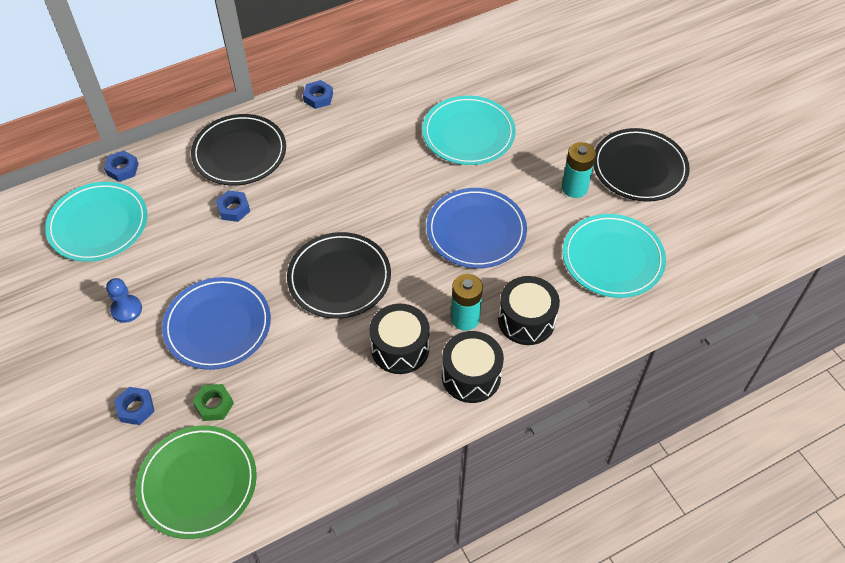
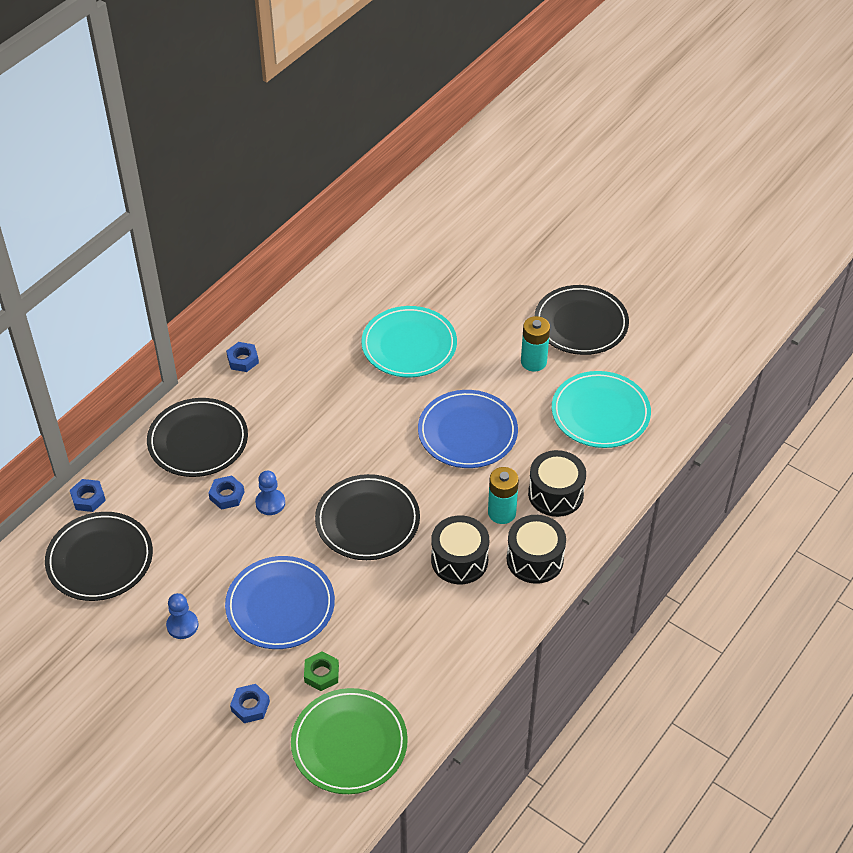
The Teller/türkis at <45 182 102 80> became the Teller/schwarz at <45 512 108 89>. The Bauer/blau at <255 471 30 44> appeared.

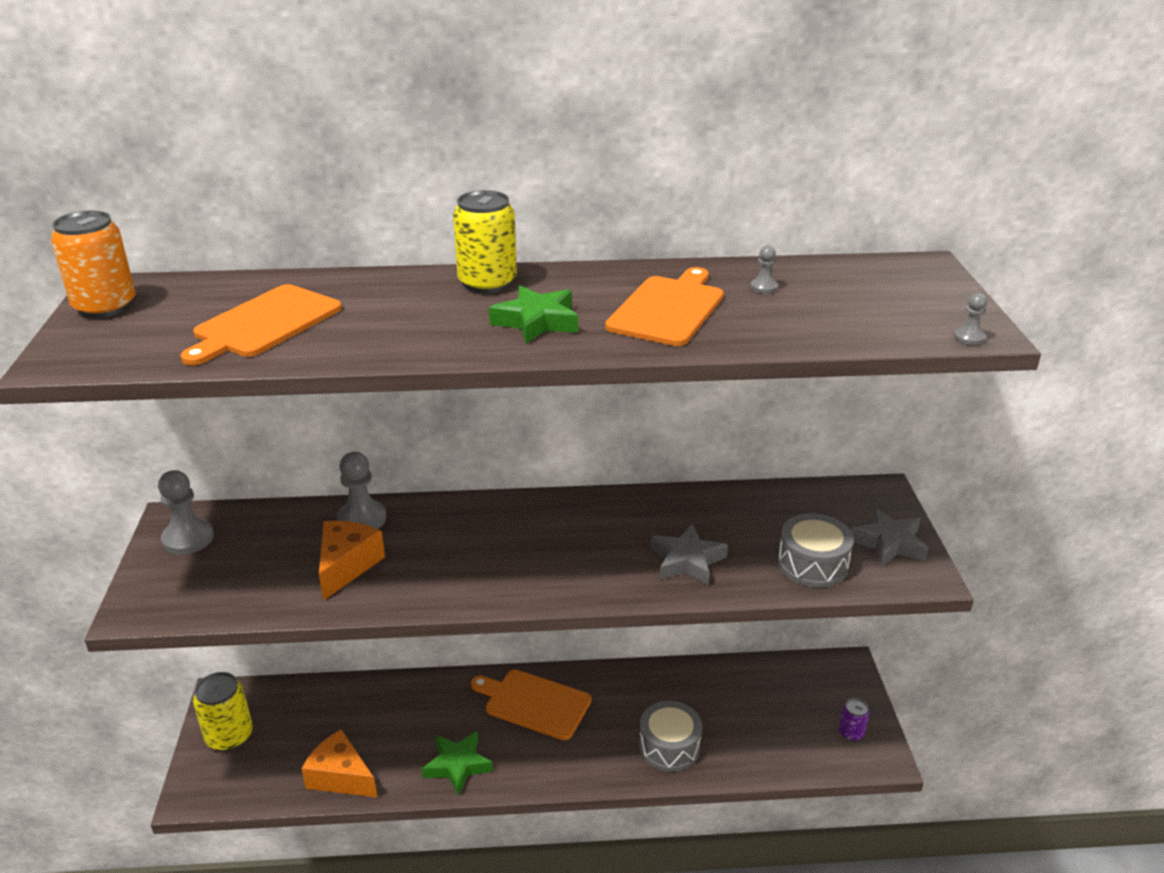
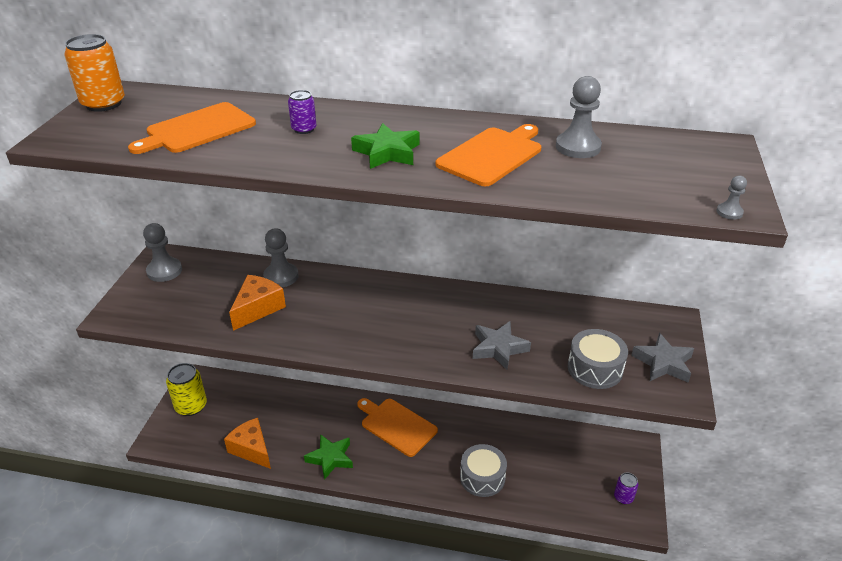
The Dose/lila at <288 90 28 44> appeared. The Bauer/grau at <751 245 27 49> changed to 2.04 times the size. The Dose/gelb at <453 190 64 103> disappeared.

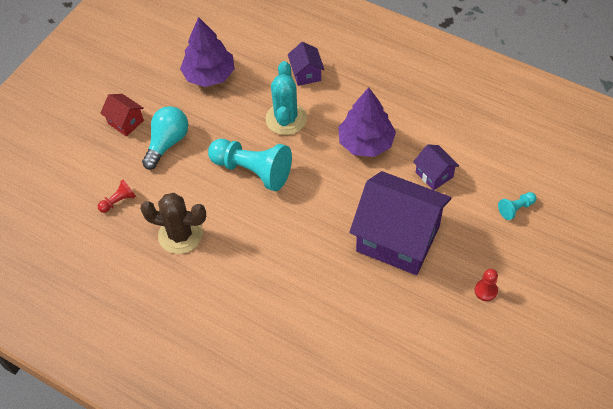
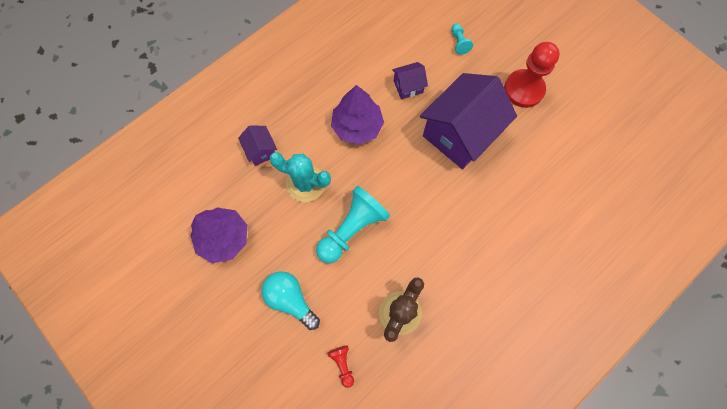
The Haus/lila at <288 42 37 44> turned 60 degrees clockwise. The Bauer/rot at <474 269 24 32> changed to 2.20 times the size. The Haus/rot at <100 94 44 43> disappeared.

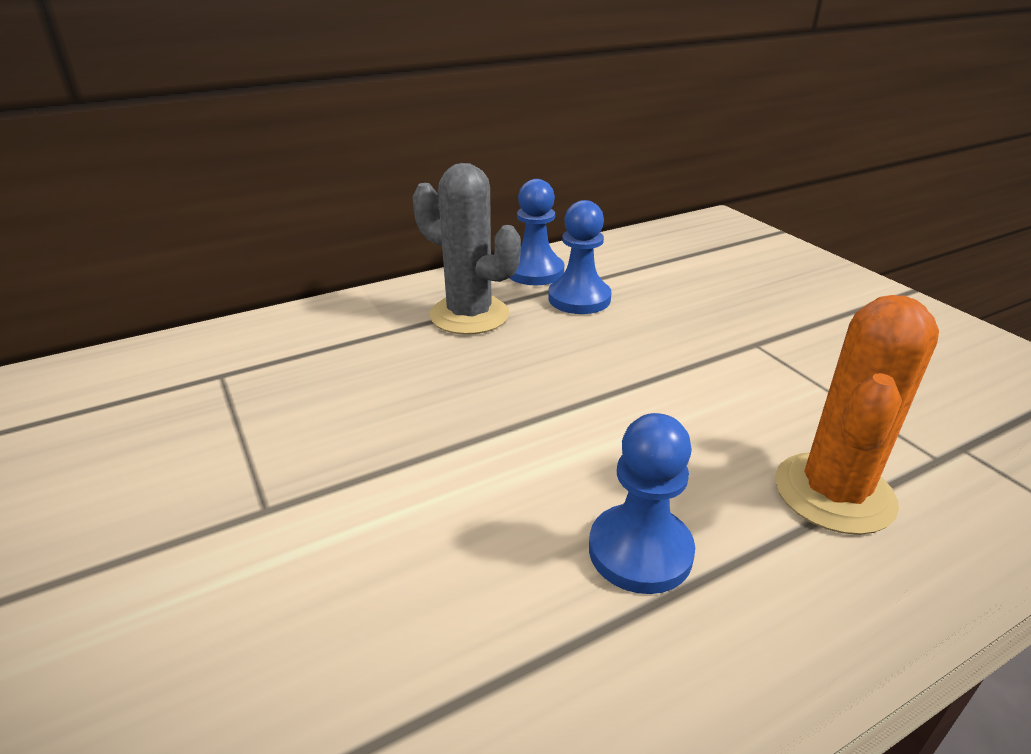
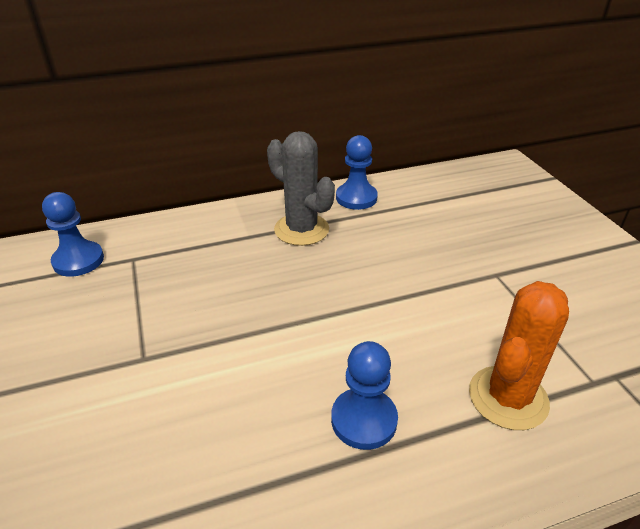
The Bauer/blau moved from <548 200 63 114> to <42 192 62 85>.

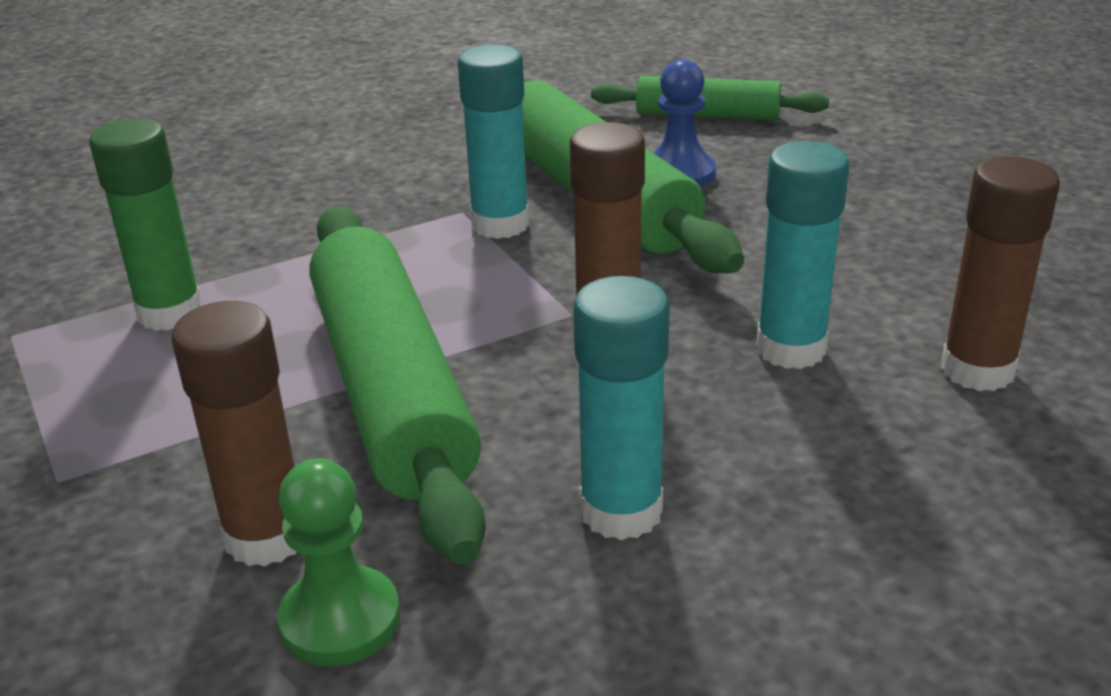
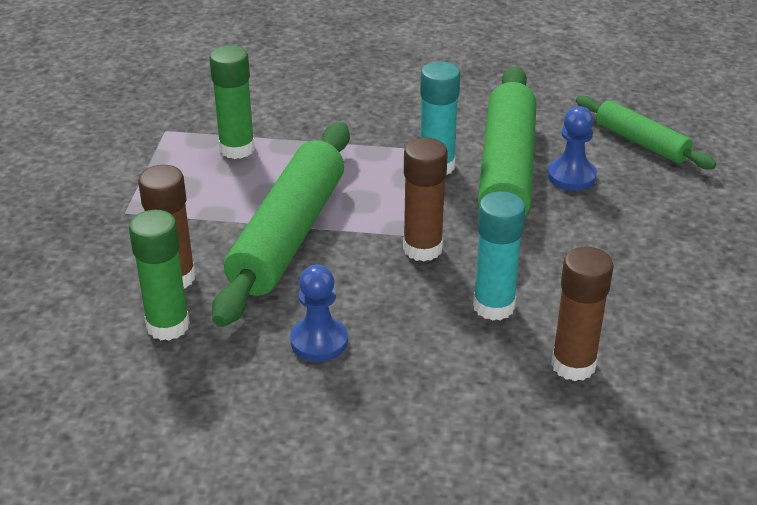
The Bauer/grün at <277 458 123 208> was replaced by the Klebestift/grün at <129 210 61 131>. The Klebestift/türkis at <573 276 97 264> was replaced by the Bauer/blau at <290 265 58 97>.

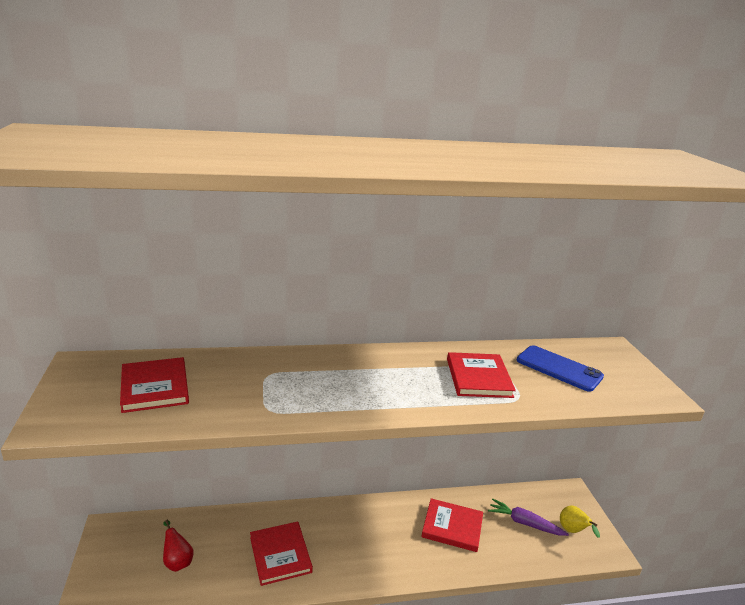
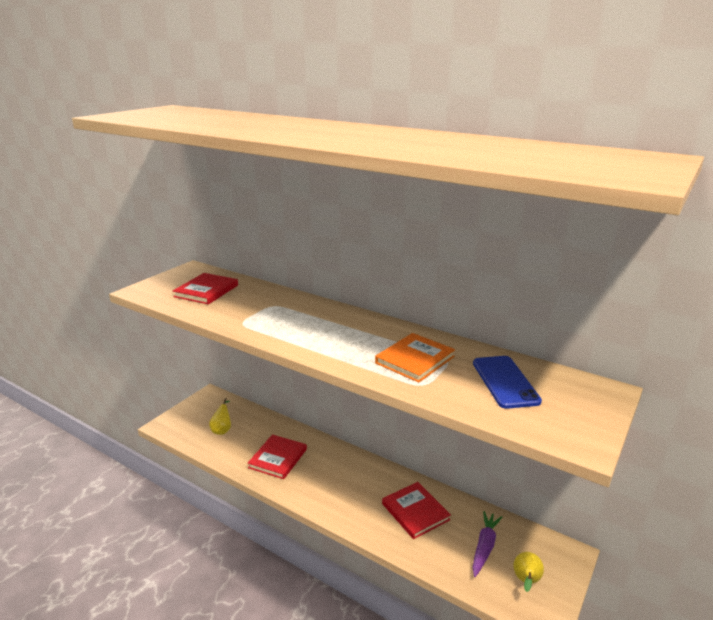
The Birne/rot at <163 520 31 52> became the Birne/gelb at <209 398 22 37>. The Buch/rot at <447 352 69 46> became the Buch/orange at <375 333 80 50>. The Karotte/lila at <488 499 81 37> turned 45 degrees clockwise.

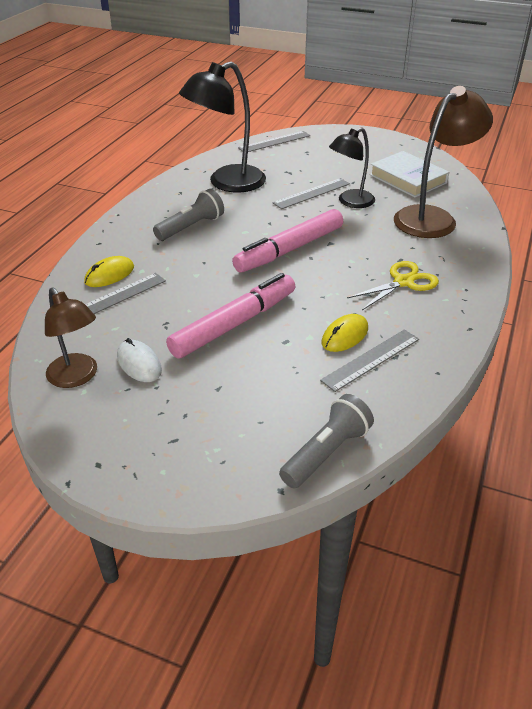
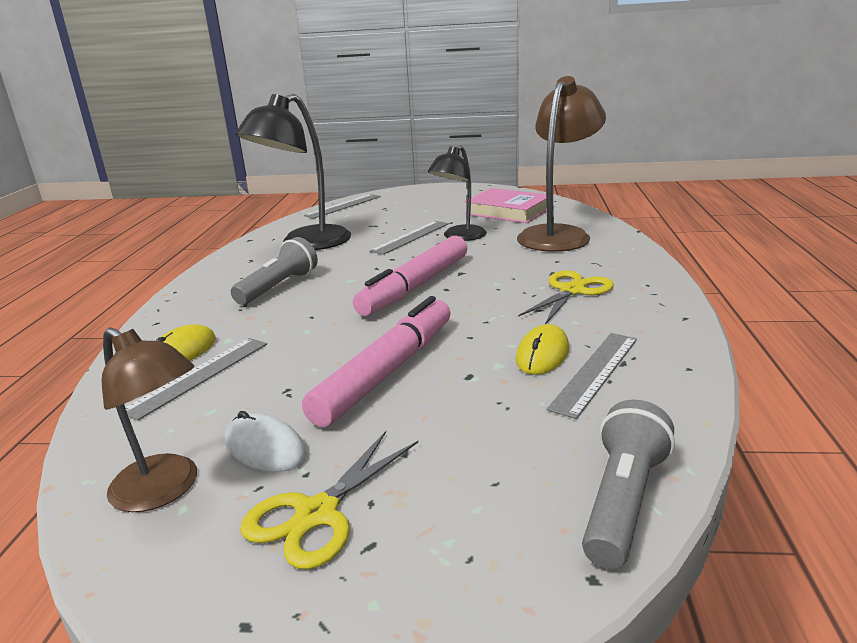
The Schere/gelb at <240 431 178 138> appeared. The Buch/weiß at <370 151 79 46> became the Buch/rosa at <465 188 82 35>.

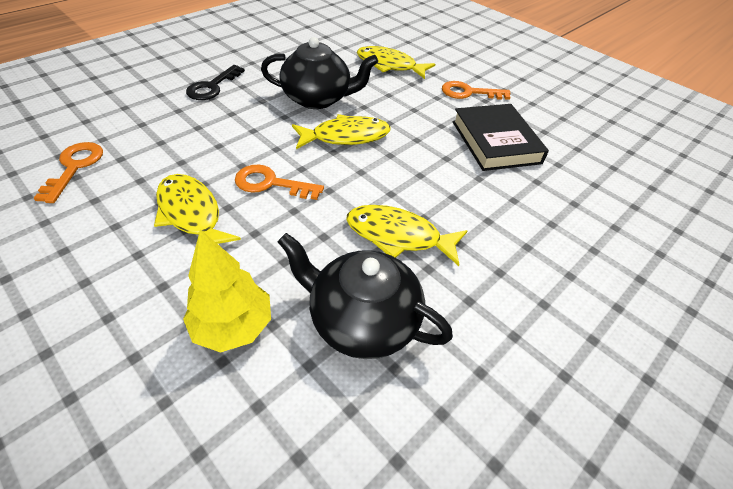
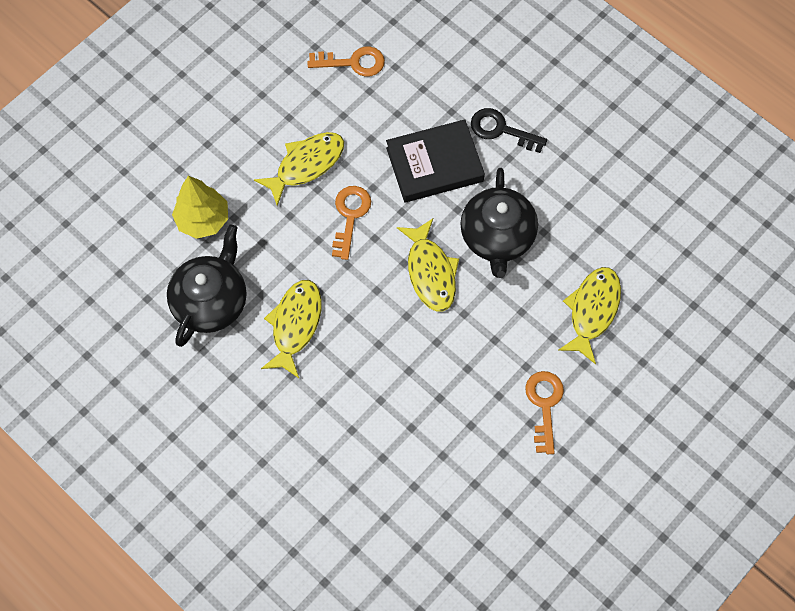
The Buch/schwarz moved from <452 104 97 67> to <386 119 99 84>.

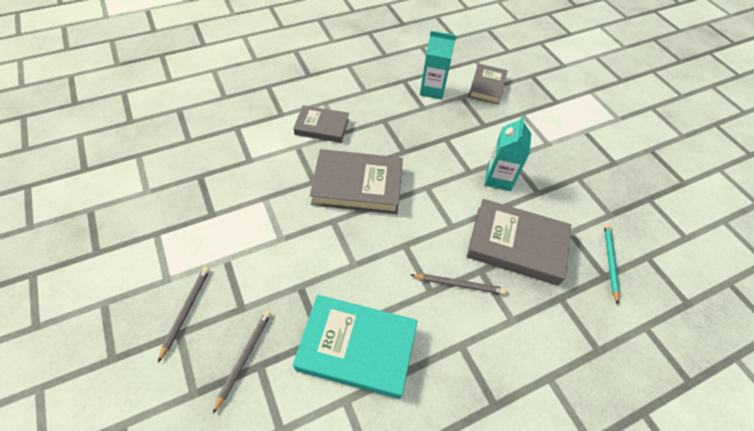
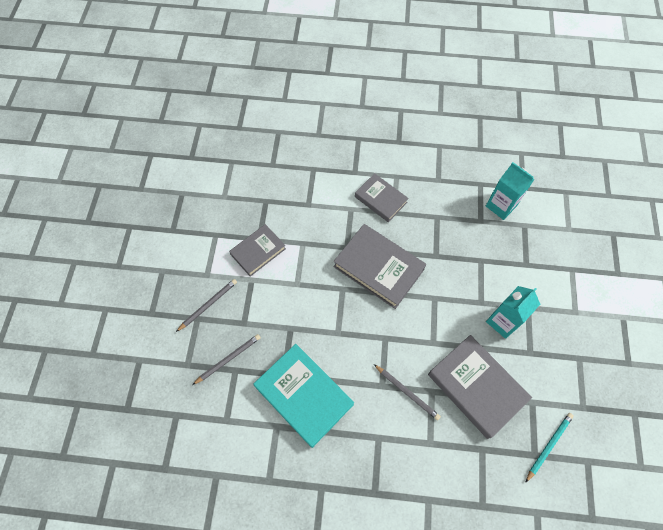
The Buch/grau moved from <469 63 39 41> to <229 224 57 53>.

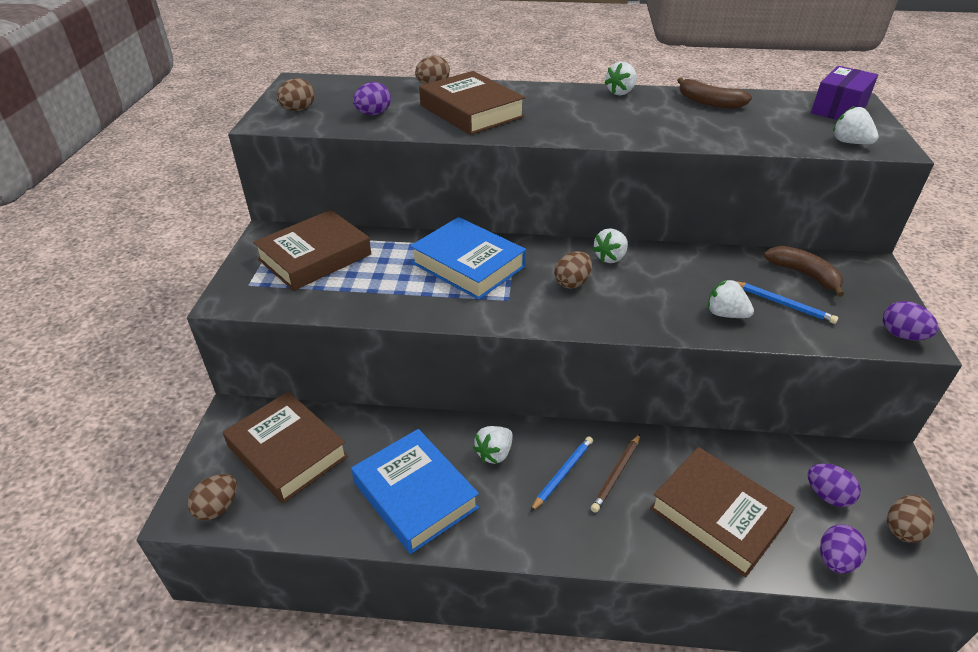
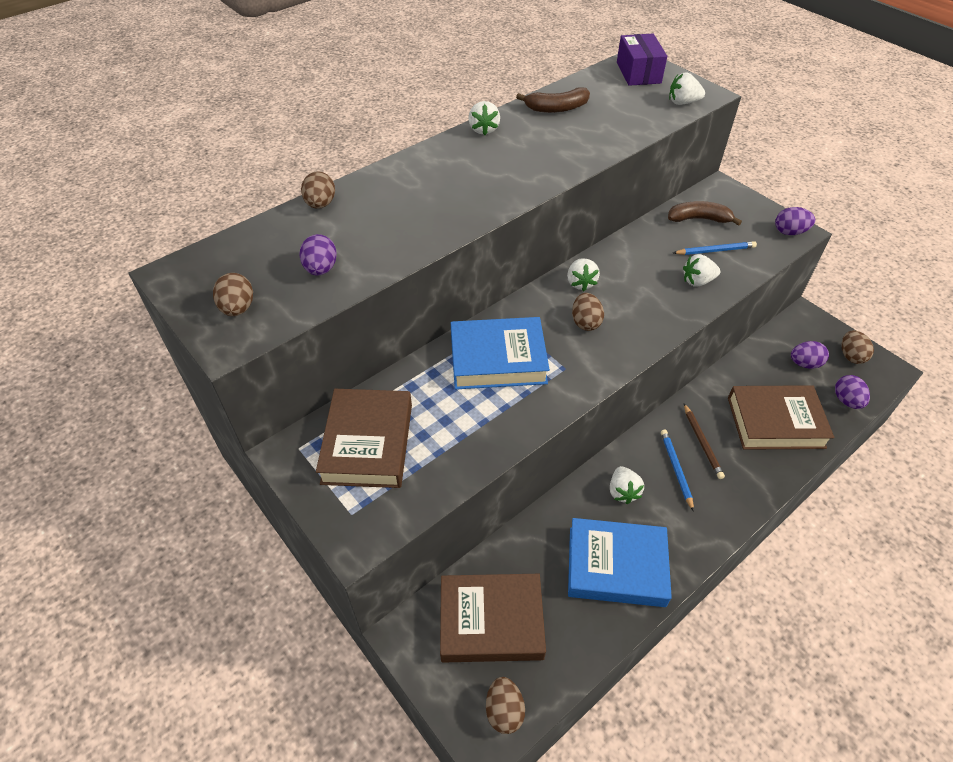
The Buch/braun at <419 71 106 64> disappeared.

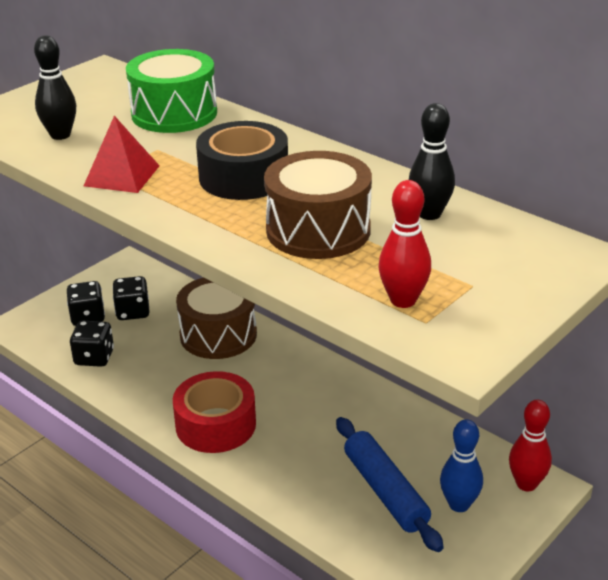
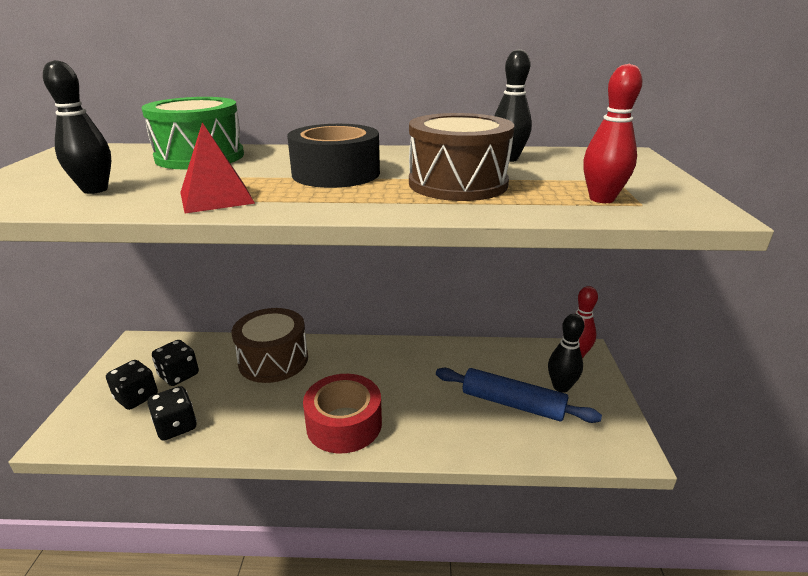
The Bowlingkegel/blau at <440 419 43 93> became the Bowlingkegel/schwarz at <548 314 36 79>.

